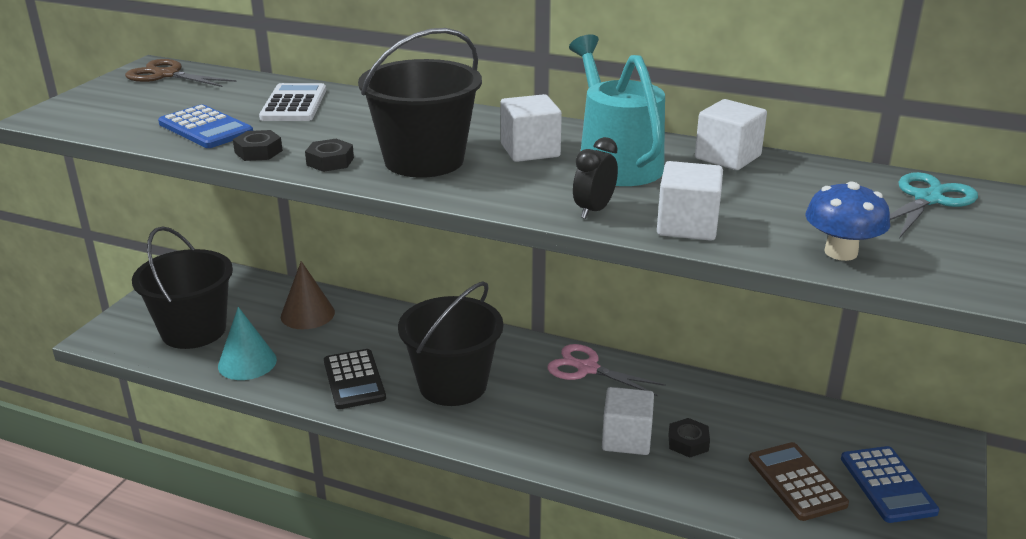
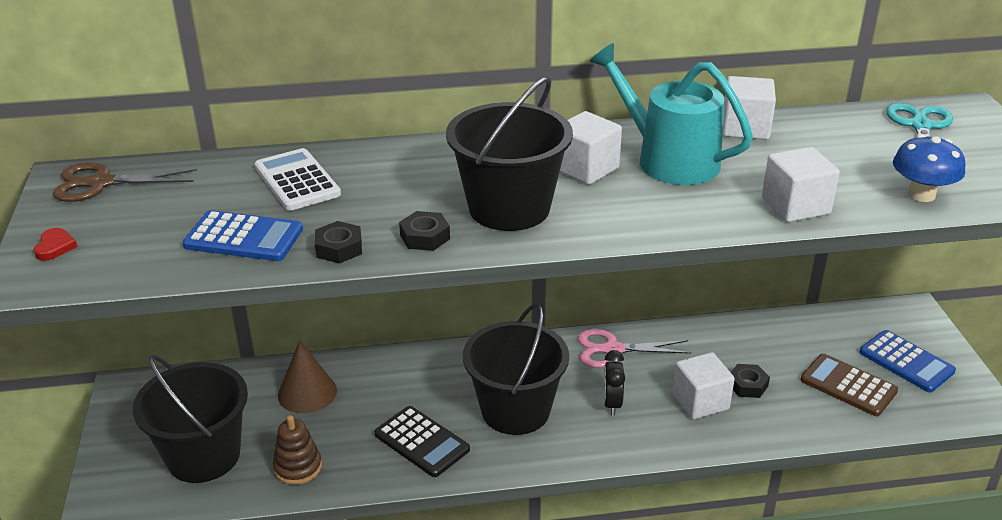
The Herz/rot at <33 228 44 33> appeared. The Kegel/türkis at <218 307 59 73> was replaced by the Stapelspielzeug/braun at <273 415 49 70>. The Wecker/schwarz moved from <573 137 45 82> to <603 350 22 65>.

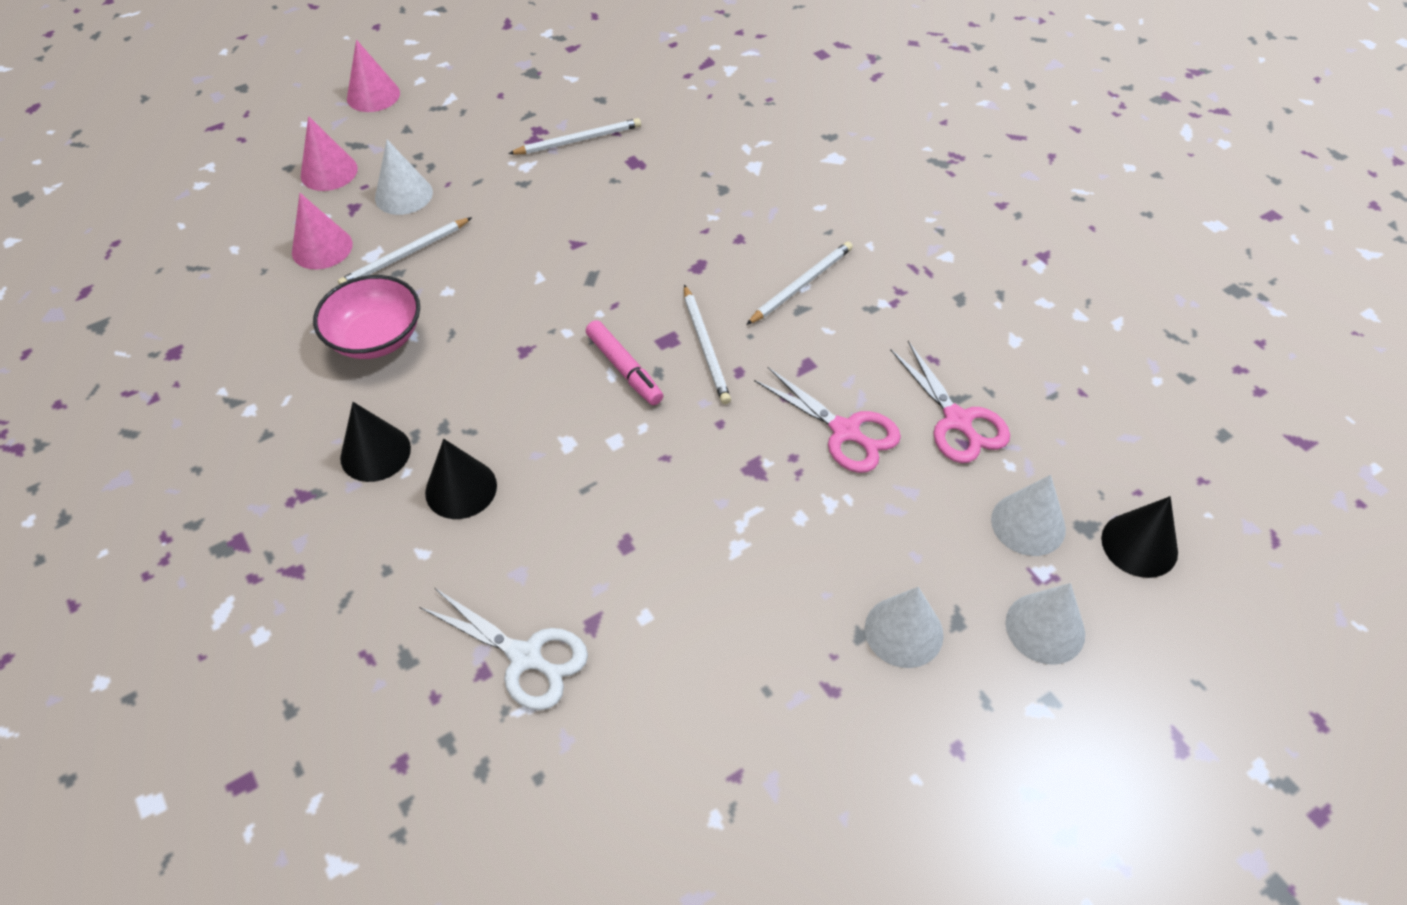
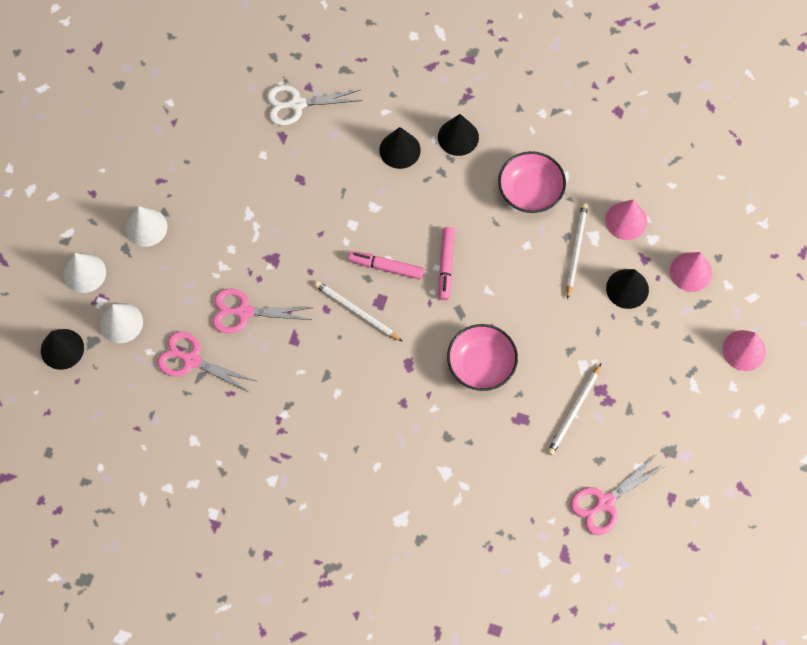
The Filzstift/rosa at <438 227 17 73> appeared. The Schüssel/rosa at <447 324 71 67> appeared. The Schere/rosa at <570 457 95 78> appeared. The Kegel/weiß at <375 140 58 75> became the Kegel/schwarz at <606 269 43 40>. The Bleistift/weiß at <746 241 107 84> disappeared.

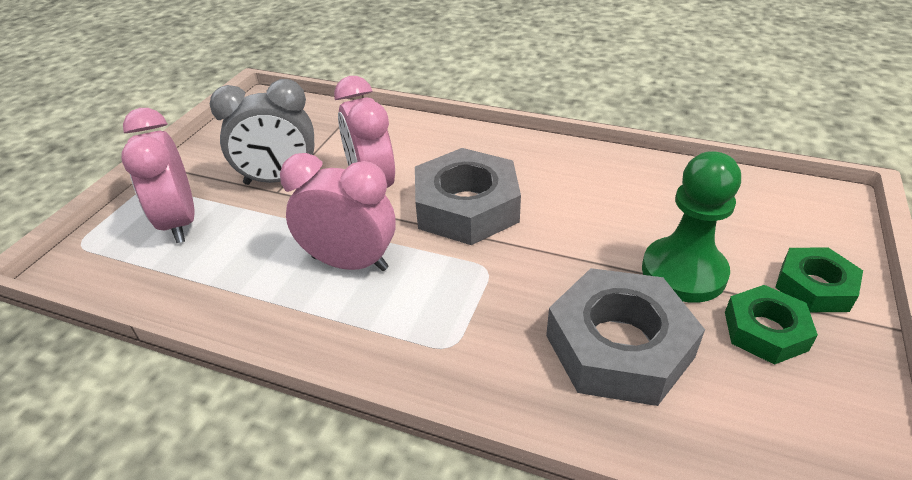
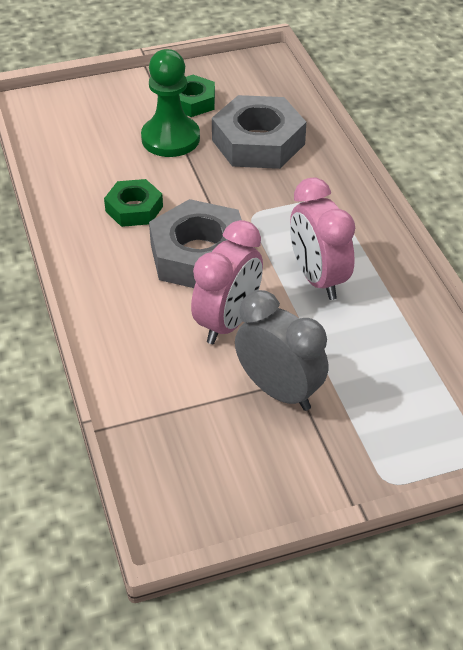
The Sechskantmutter/grün moved from <775 247 88 65> to <104 179 59 48>. The Wecker/rosa at <121 108 74 135> disappeared.

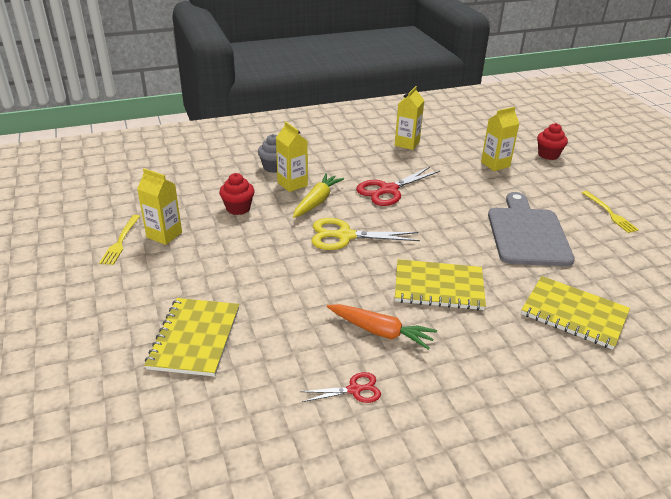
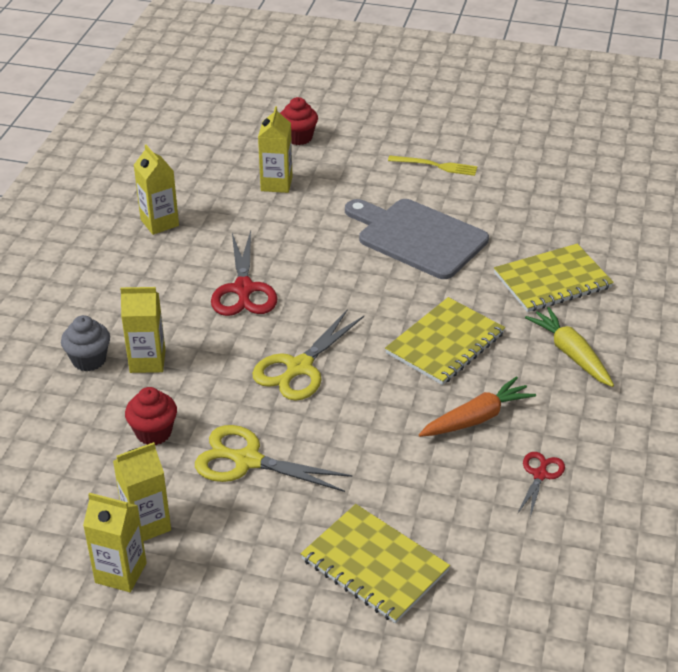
The Gabel/gelb at <99 215 41 50> was replaced by the Getränkekarton/gelb at <83 493 64 99>. The Schere/gelb at <195 425 157 67> appeared. The Karotte/gelb moved from <293 173 51 45> to <525 307 89 80>.

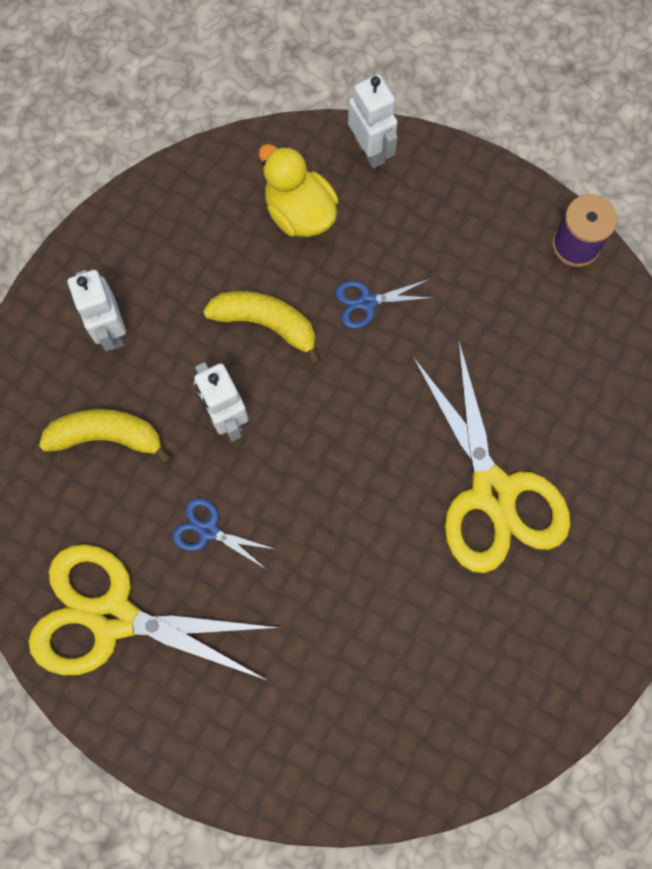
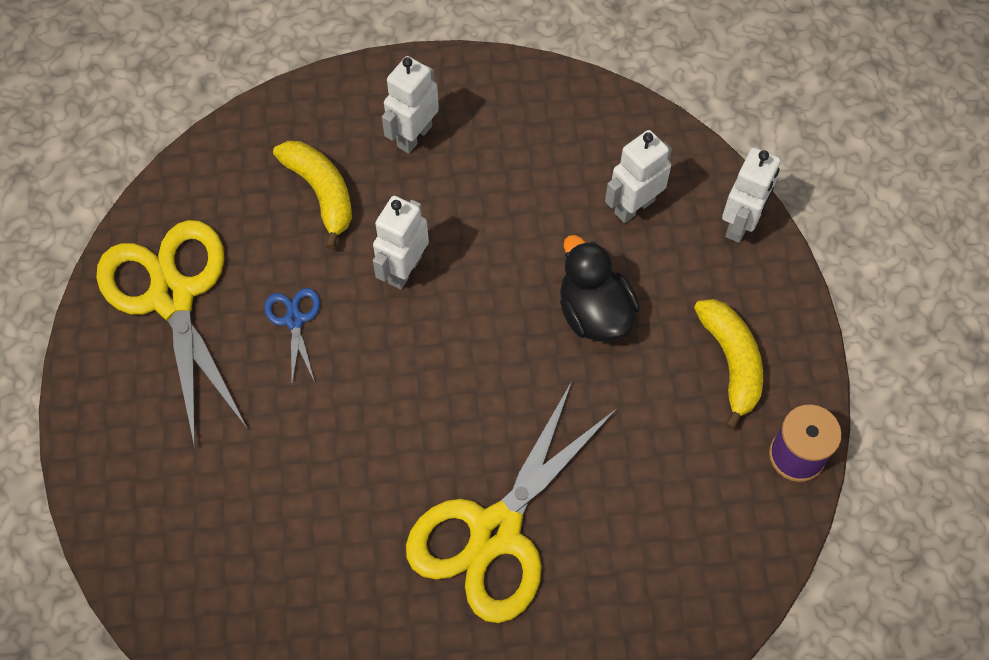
The Schere/blau at <335 279 97 50> was replaced by the Ente/schwarz at <560 235 80 107>. The Ente/gelb at <259 144 80 93> was replaced by the Roboter/weiß at <605 130 67 93>. The Banane/gelb moved from <203 291 118 74> to <694 299 69 131>.

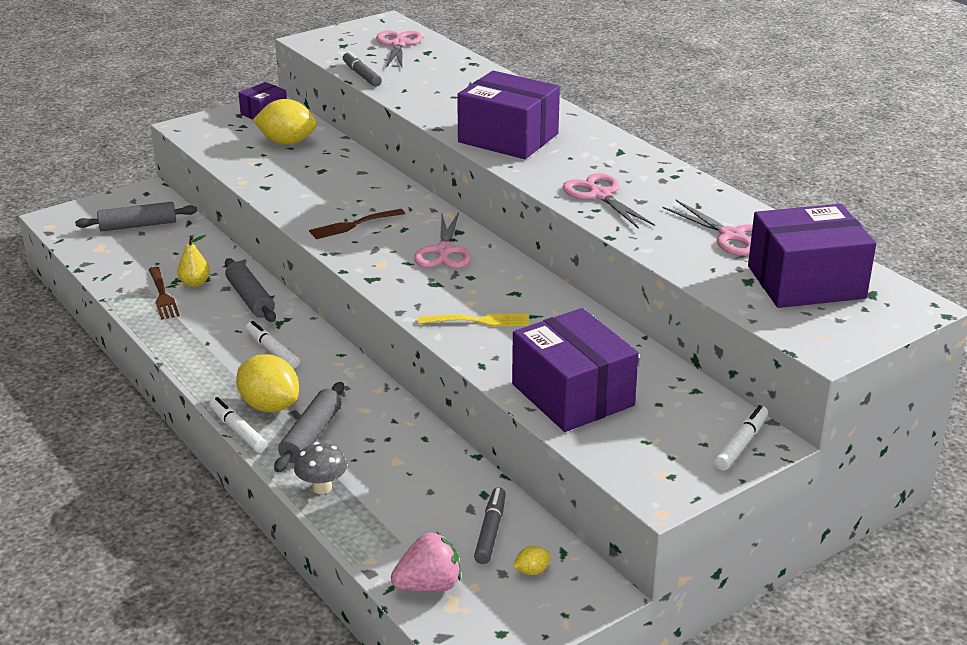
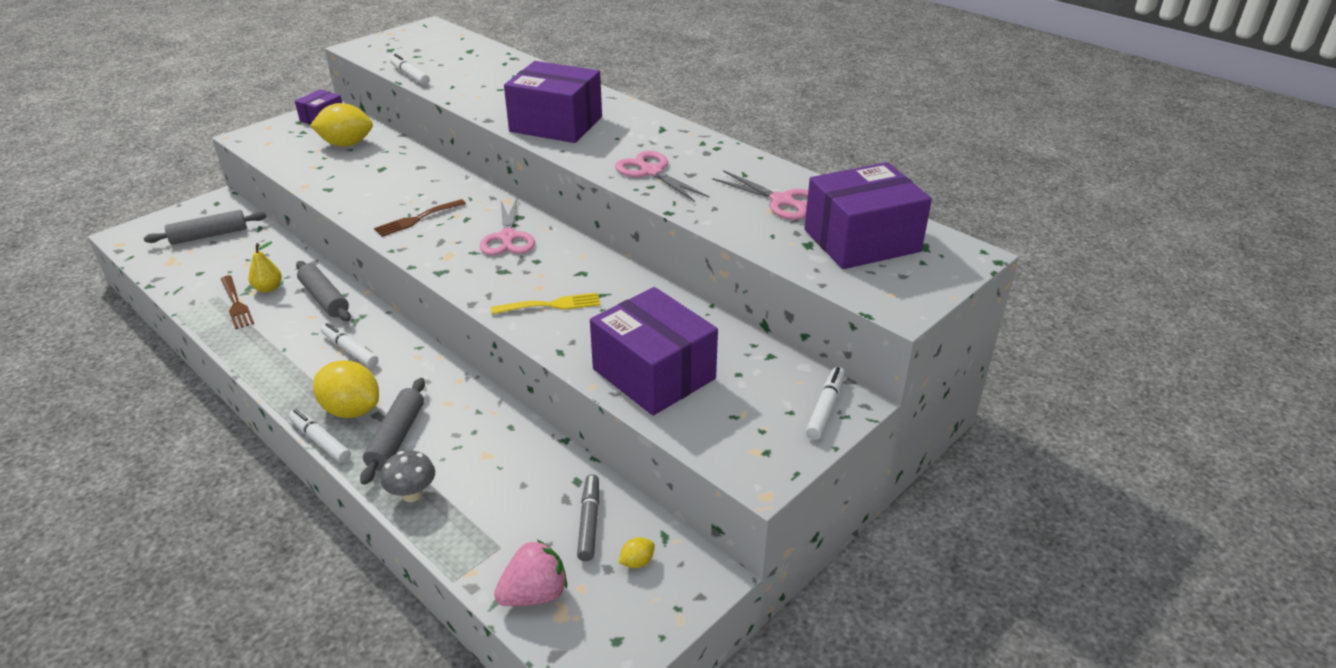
The Filzstift/grau at <343 51 39 36> became the Filzstift/weiß at <390 54 40 31>. The Schere/rosa at <376 31 47 37> disappeared.

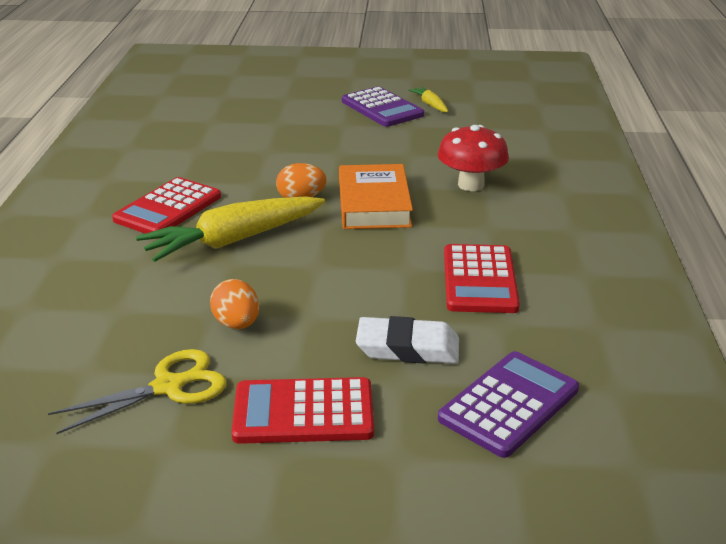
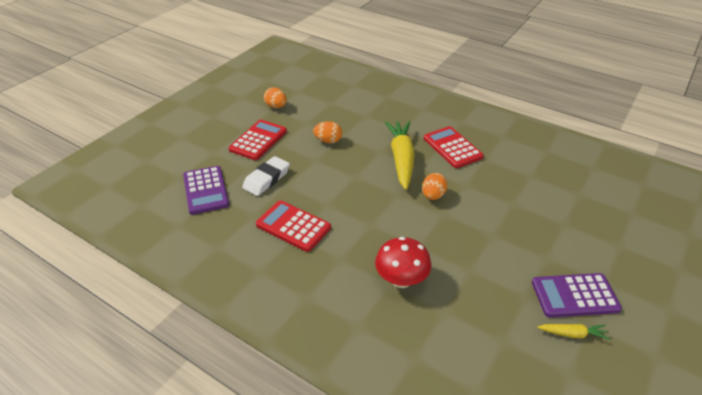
The Ei/orange at <264 87 23 21> appeared. The Schere/gelb at <48 349 178 85> disappeared. The Buch/orange at <339 164 74 65> disappeared.

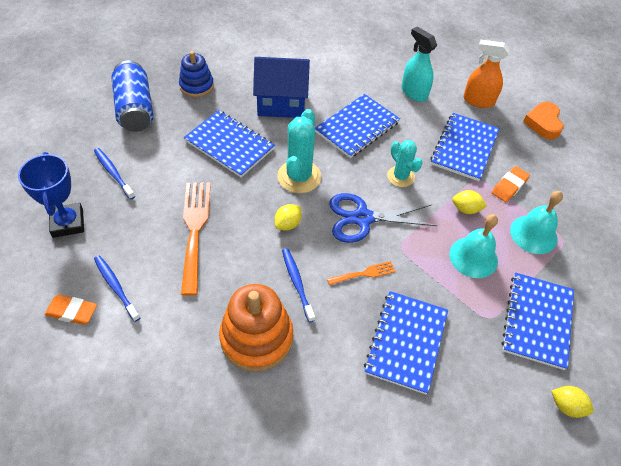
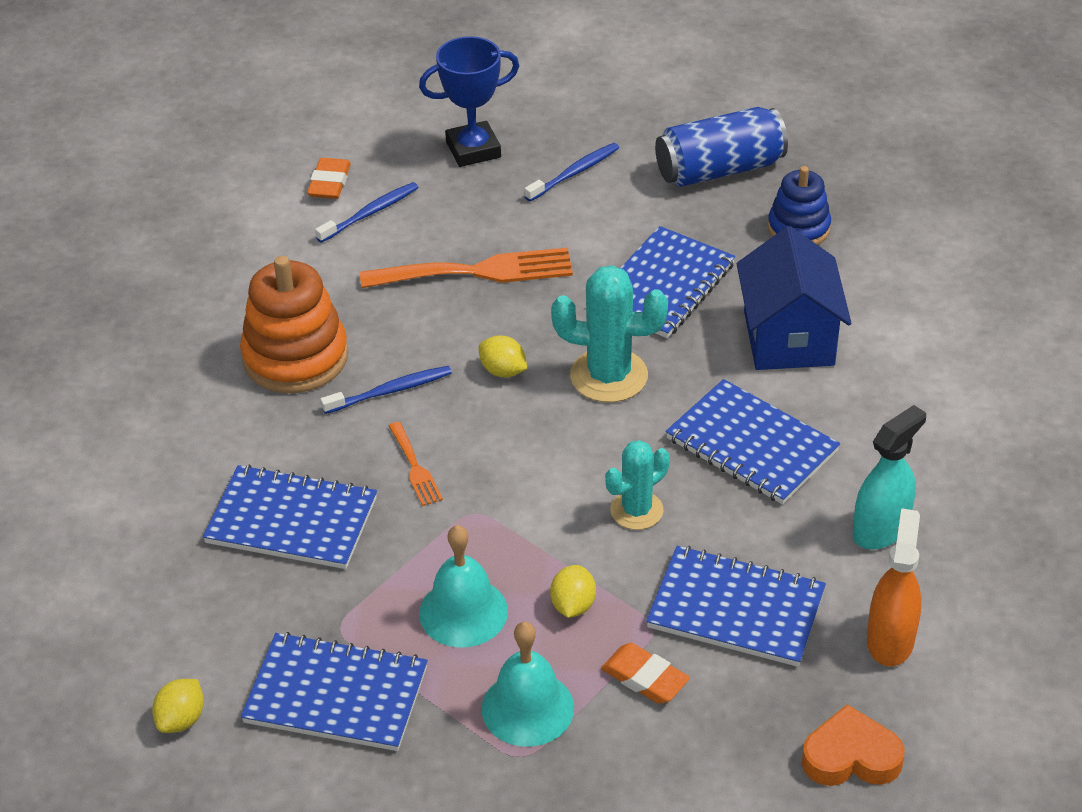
The Schere/blau at <329 193 108 50> disappeared.

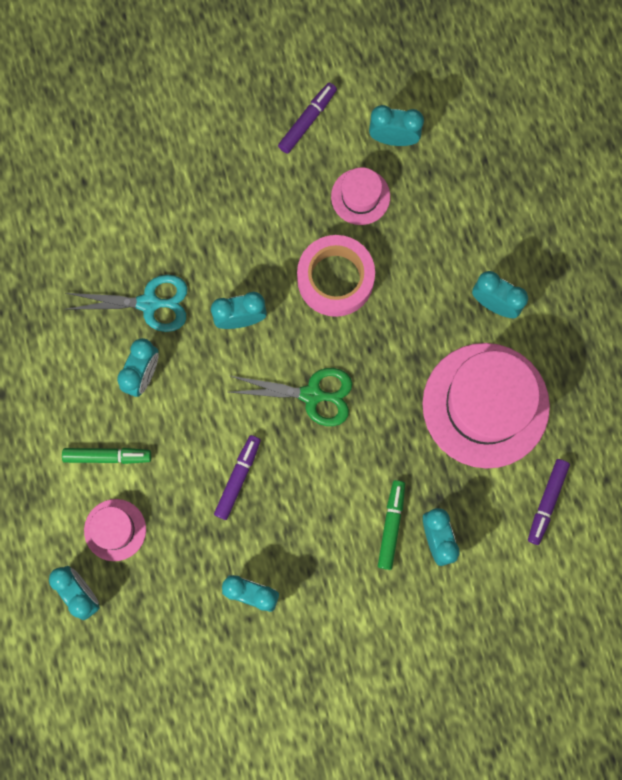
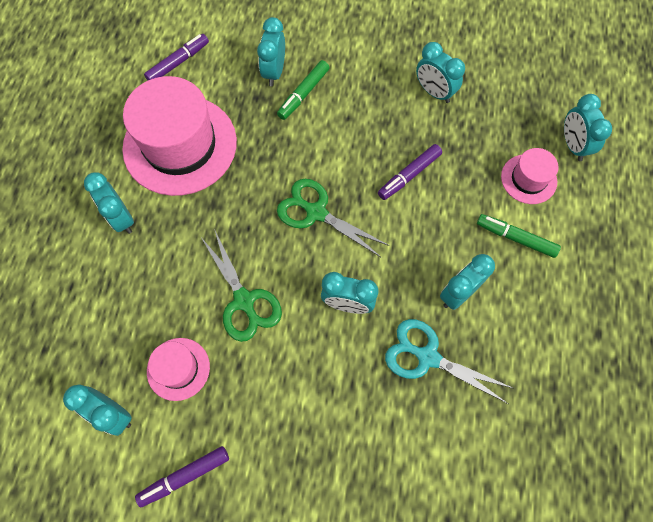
The Klebeband/rosa at <297 235 78 82> was replaced by the Schere/grün at <200 229 82 113>.

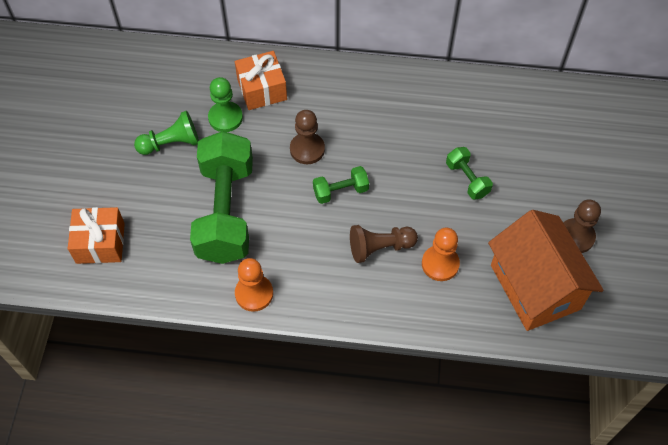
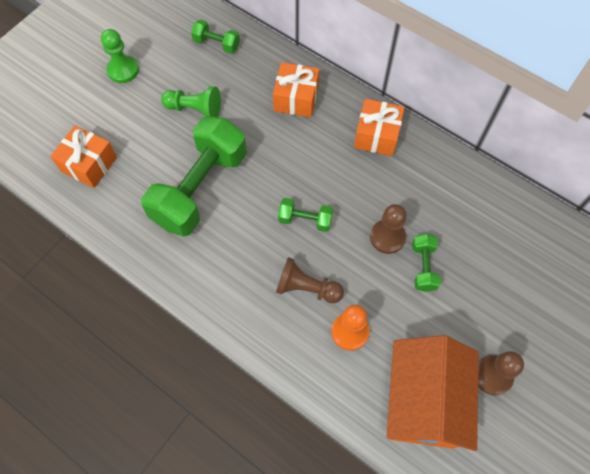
The Bauer/grün moved from <208 77 35 55> to <101 29 38 54>. The Hantel/grün at <191 20 49 34> appeared. The Geschenk/orange at <354 99 51 57> appeared. The Bauer/braun moved from <290 110 35 54> to <370 204 37 50>. The Bauer/orange at <235 258 38 54> disappeared.

